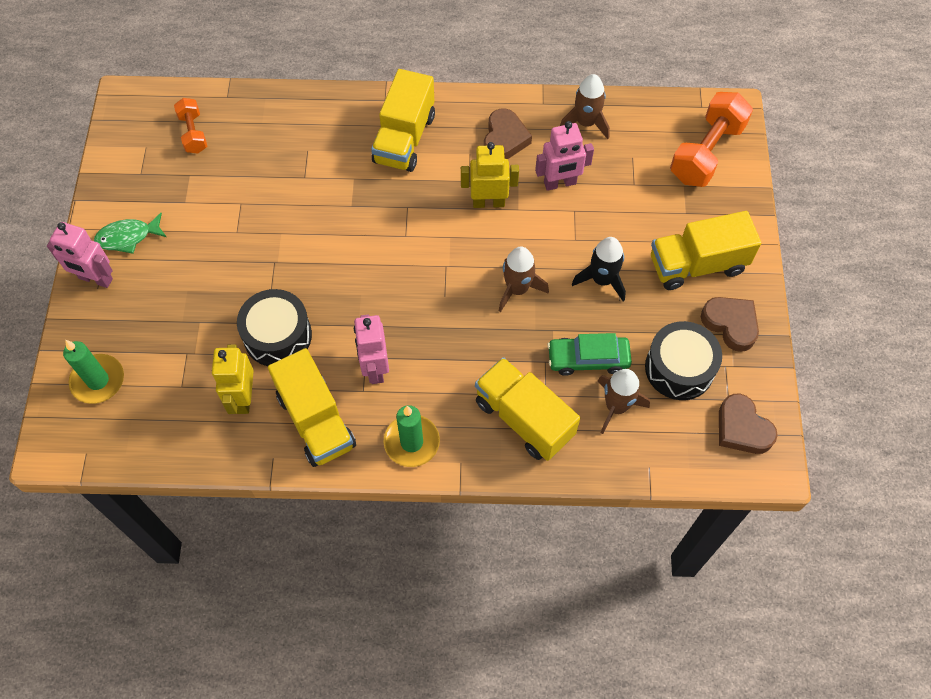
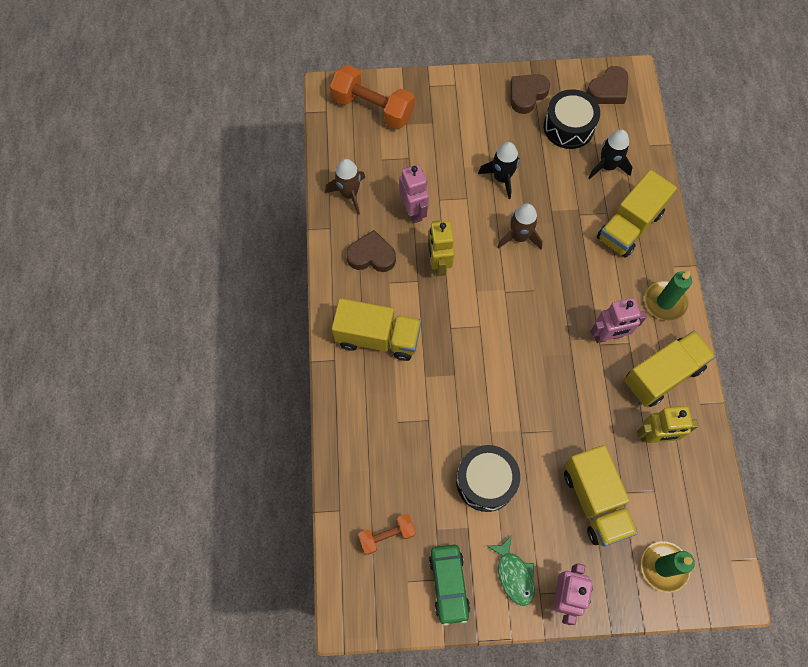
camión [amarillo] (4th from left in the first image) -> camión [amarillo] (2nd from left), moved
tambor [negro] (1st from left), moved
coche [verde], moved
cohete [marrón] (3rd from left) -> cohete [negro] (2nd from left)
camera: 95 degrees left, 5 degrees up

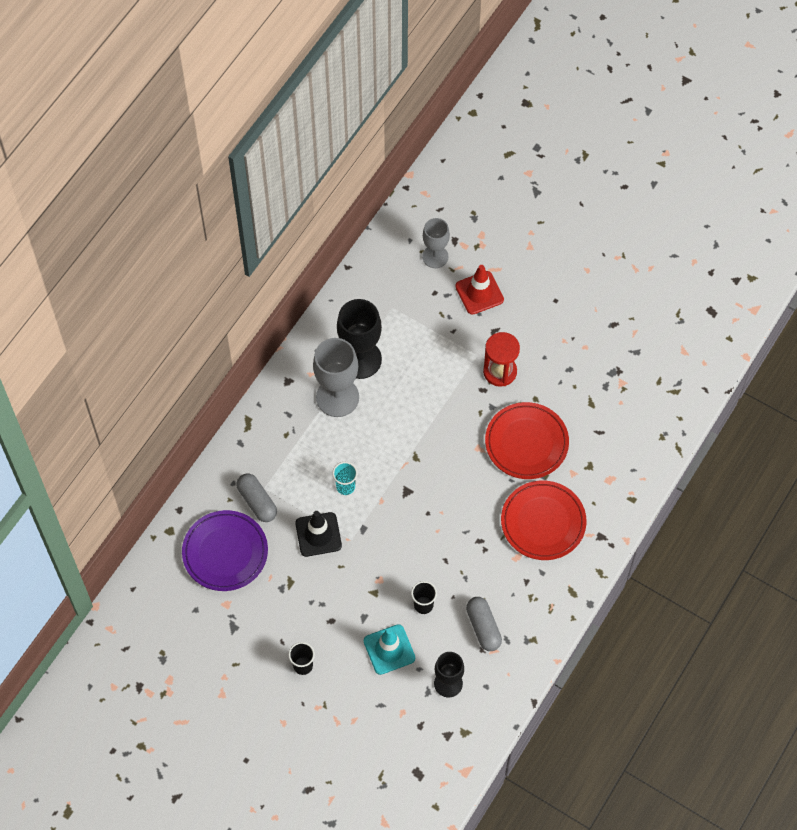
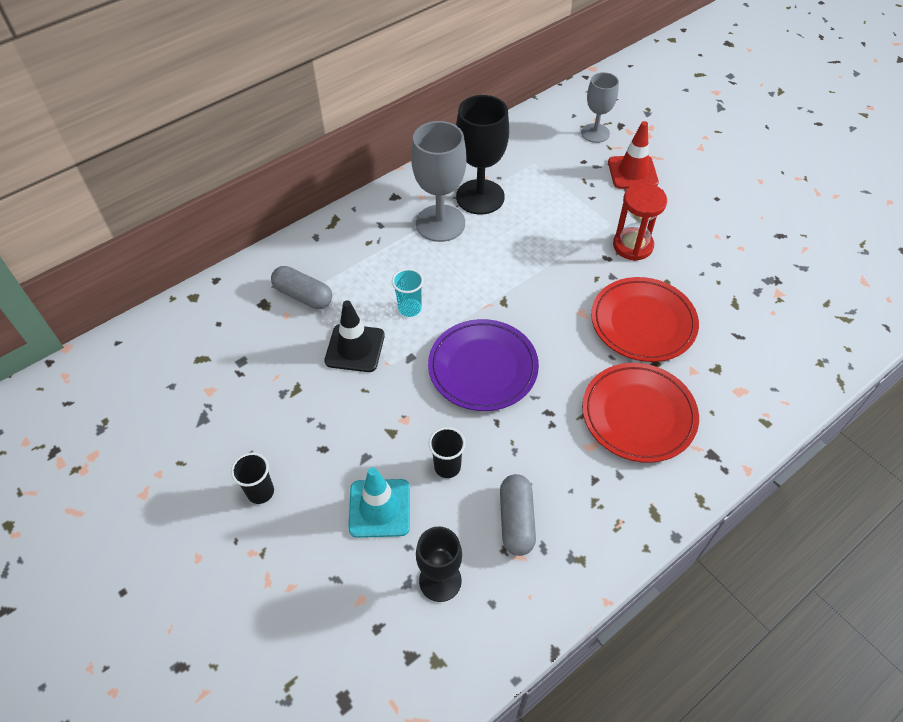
cápsula [gris] (1st from left), 45 degrees counterclockwise
plato [morado], moved
camera: 20 degrees right, 10 degrees down

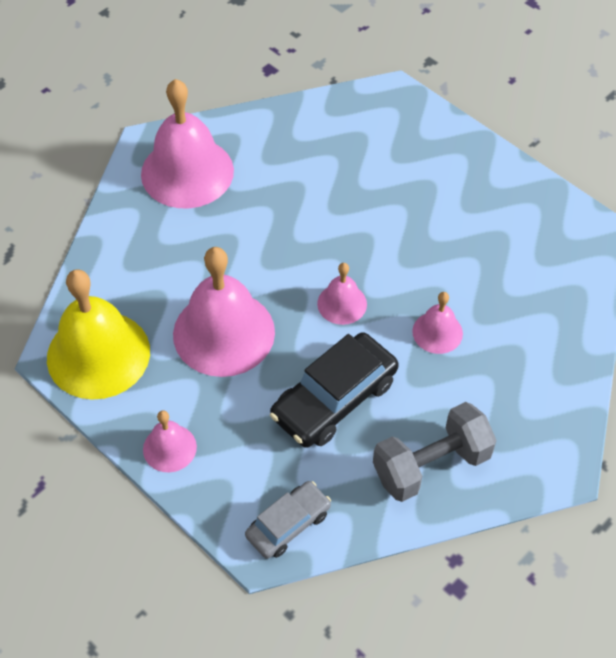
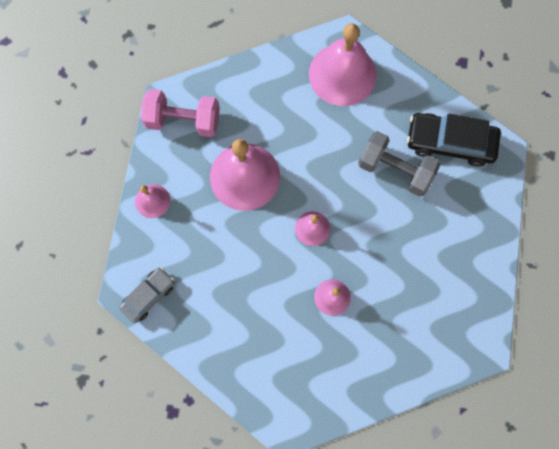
campana [amarillo] -> mancuerna [rosa]
coche [negro], moved
mancuerna [gris], moved
coche [gris], 60 degrees counterclockwise
camera: 55 degrees right, 20 degrees up

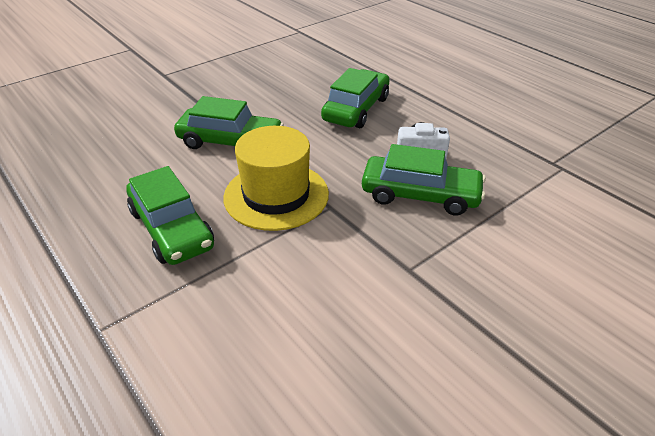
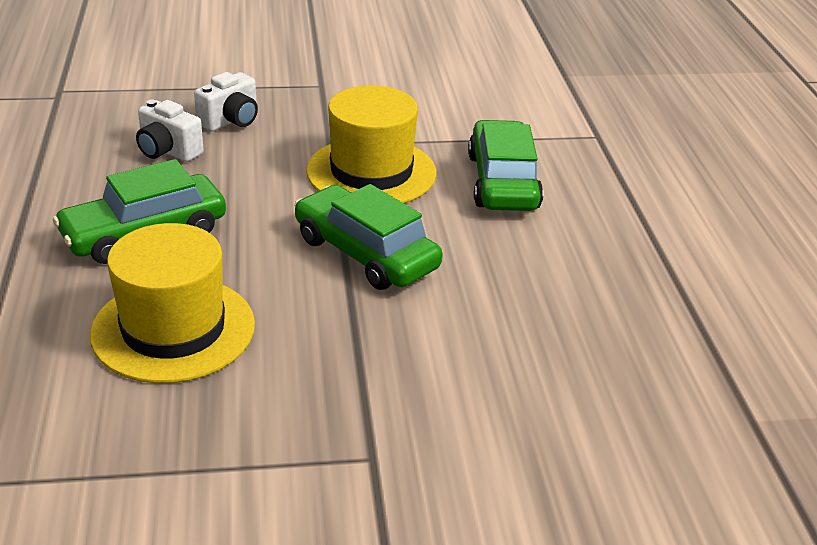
coche [verde] (4th from left) -> cámara [blanco] (2nd from left)
none -> sombrero [amarillo] (1st from left)
camera: 150 degrees left, 5 degrees down

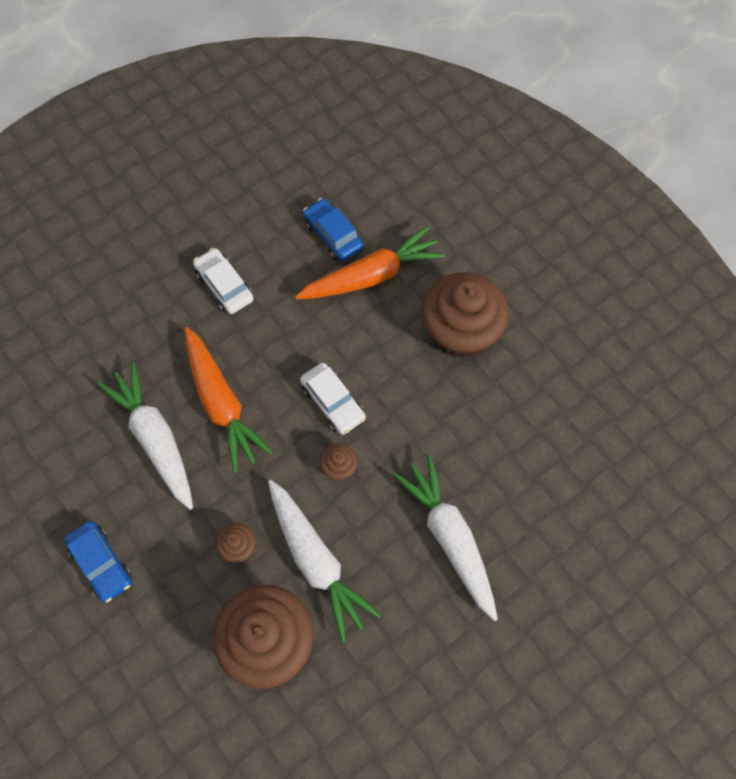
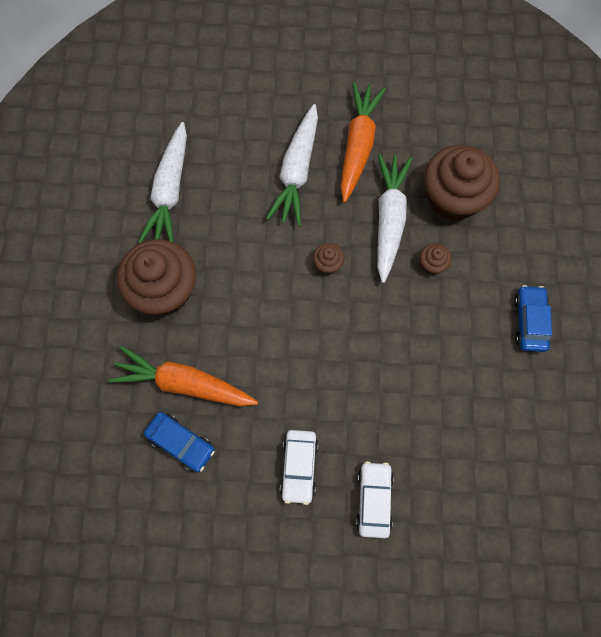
coche [azul] (2nd from left in the first image) -> coche [azul] (1st from left), 60 degrees counterclockwise
zanahoria [naranja] (1st from left in the first image) -> zanahoria [naranja] (2nd from left), moved
zanahoria [blanco] (1st from left), moved
coche [blanco] (2nd from left), moved
camera: 140 degrees left, 5 degrees up

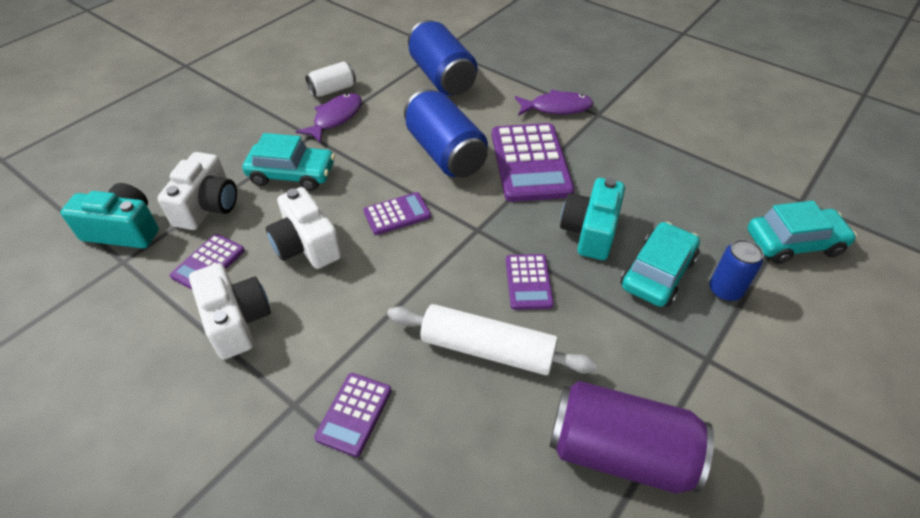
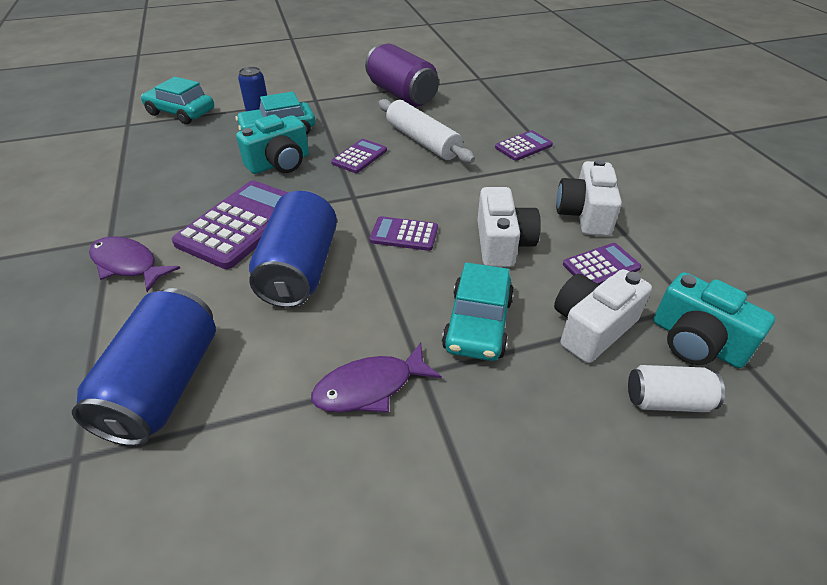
lata [blanco], moved
coche [turquesa] (1st from left in the first image) -> coche [turquesa] (3rd from left), 120 degrees counterclockwise
camera: 145 degrees left, 5 degrees down

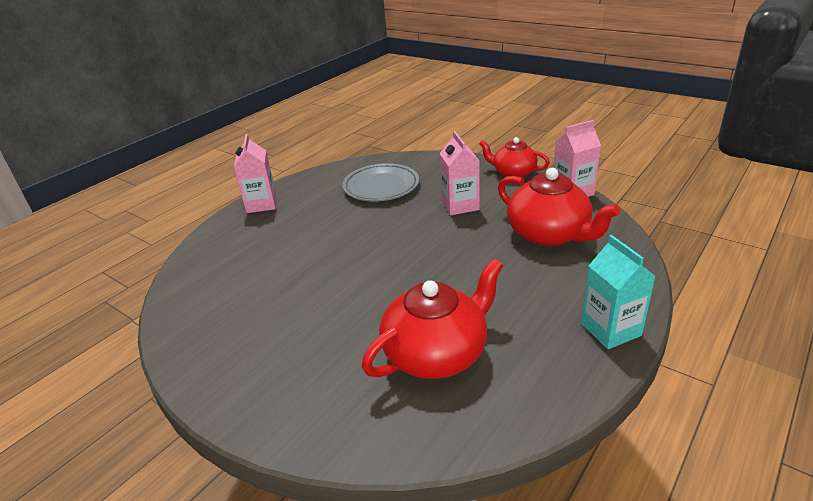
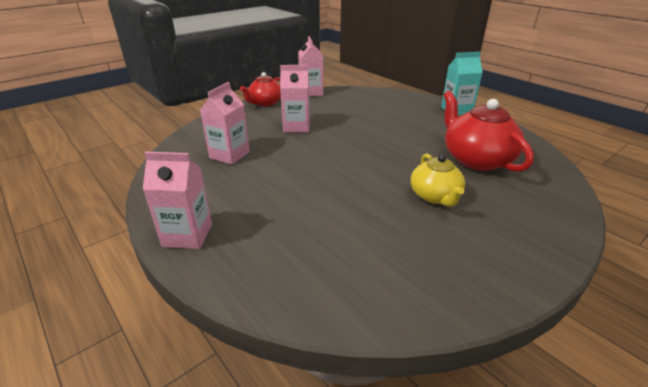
plato [gris] -> cartón de leche [rosa] (2nd from left)
tetera [rojo] (3rd from left) -> none
none -> tetera [amarillo]
camera: 80 degrees left, 0 degrees up

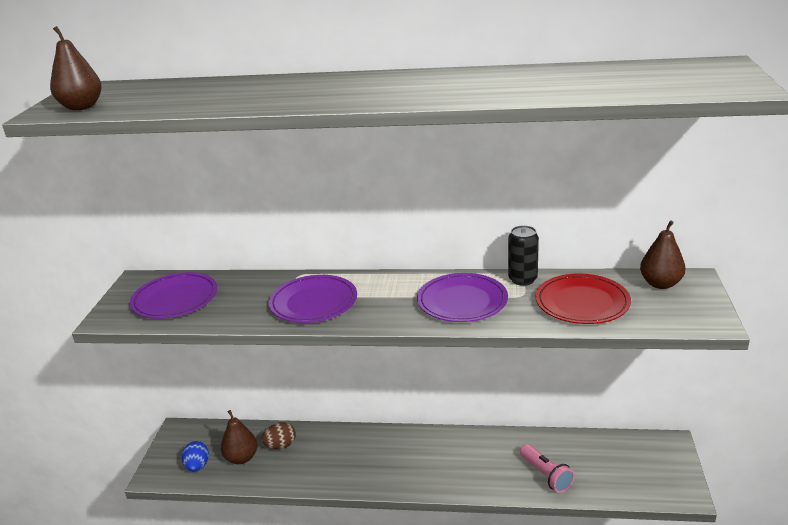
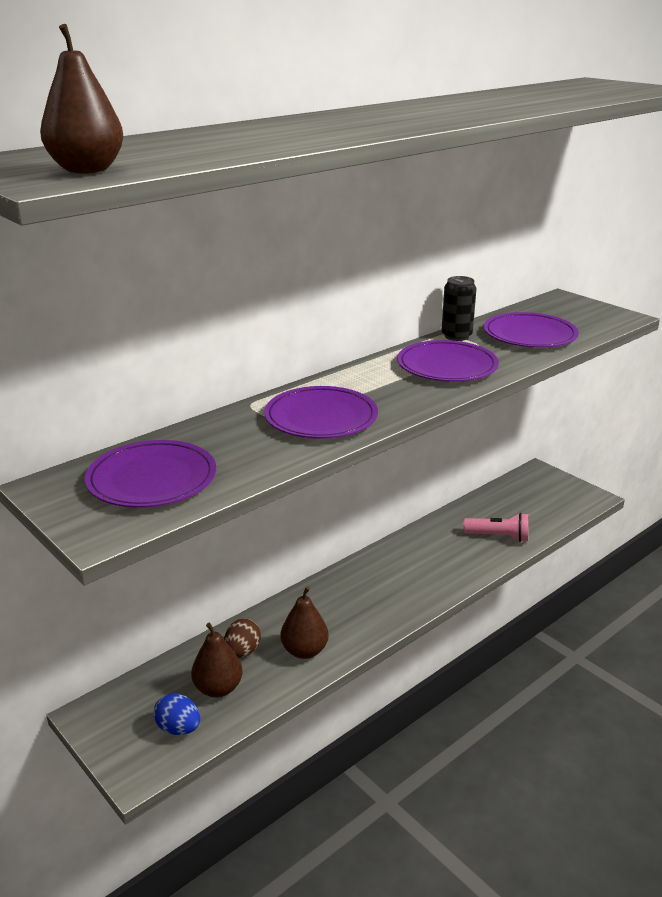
pera [marrón] (3rd from left), moved
plato [rojo] -> plato [morado] (4th from left)
camera: 50 degrees left, 0 degrees up

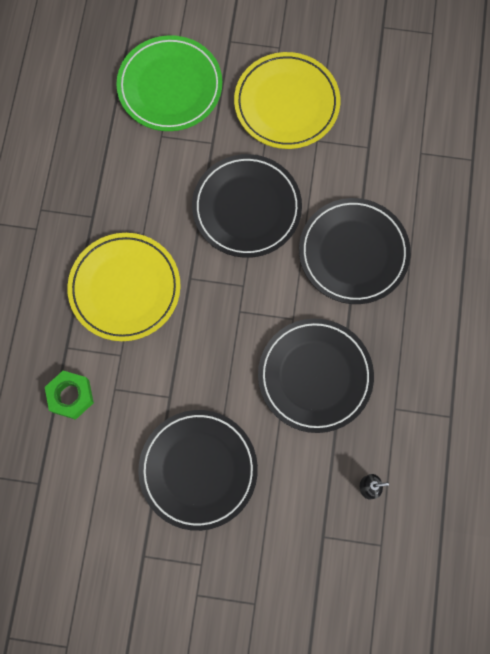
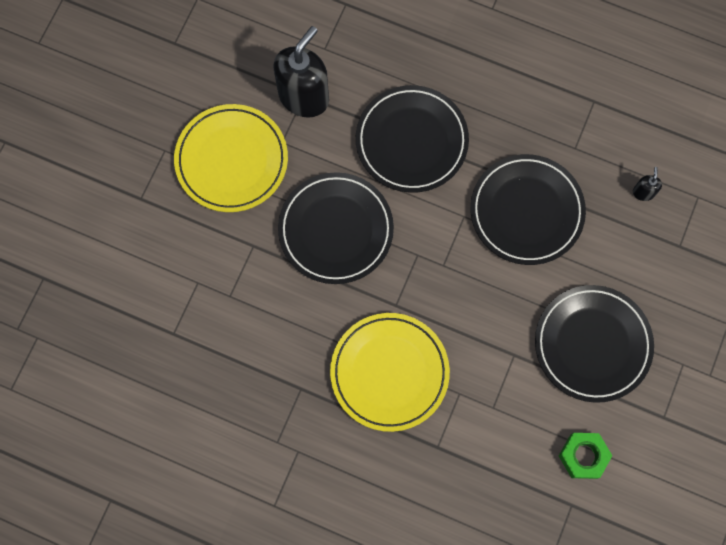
plato [verde] -> none
tuerca [verde], moved
none -> dispensador de jabón [negro] (1st from left)
camera: 75 degrees left, 0 degrees up

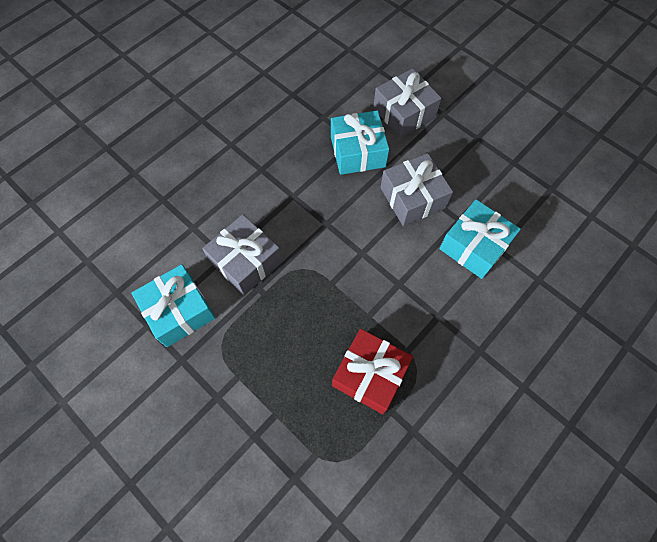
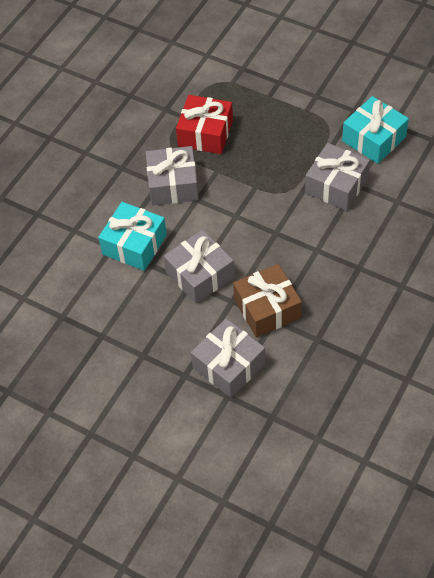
regalo [turquesa] (2nd from left) -> regalo [marrón]
none -> regalo [gris] (1st from left)
camera: 170 degrees right, 10 degrees down

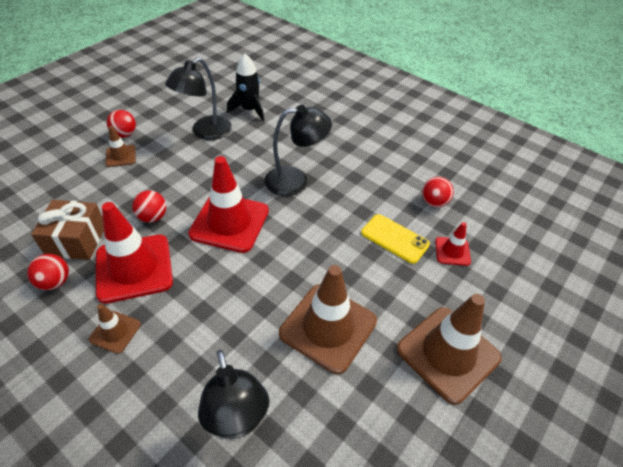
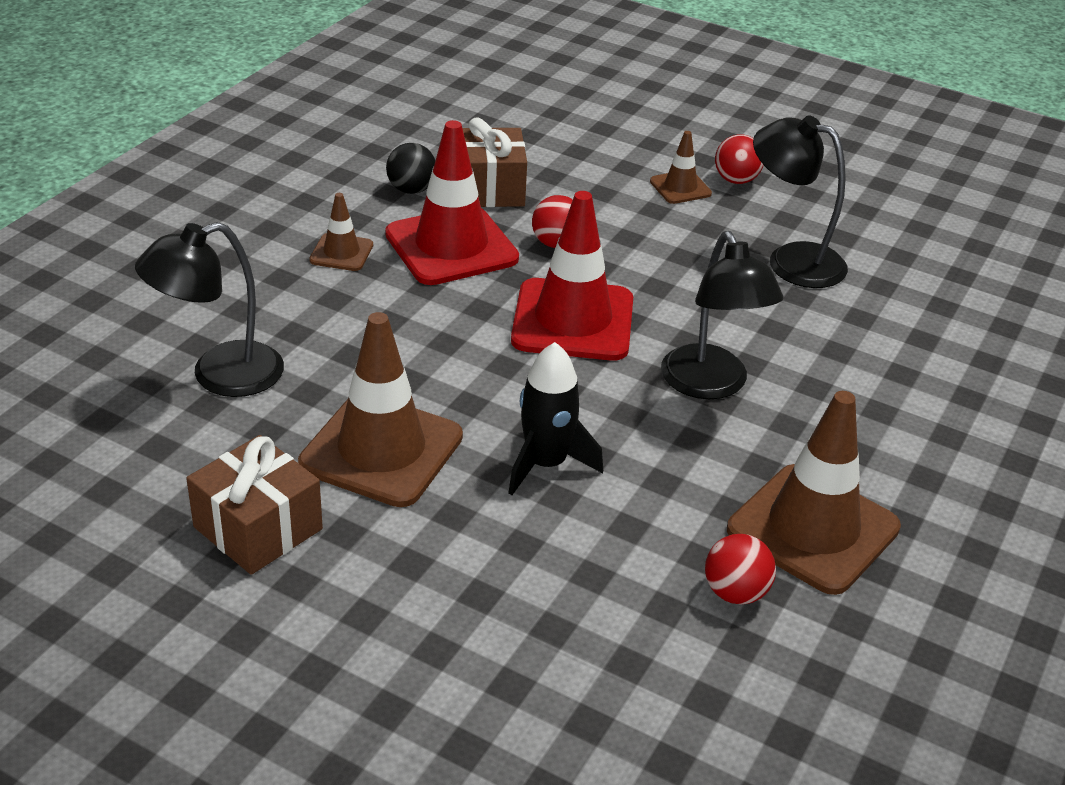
cohete [negro], moved
móvil [amarillo] -> none
cono de tráfico [rojo] (3rd from left) -> none
pelota [rojo] (1st from left) -> pelota [negro]
cono de tráfico [marrón] (4th from left), moved
none -> regalo [marrón] (1st from left)
camera: 80 degrees right, 10 degrees down

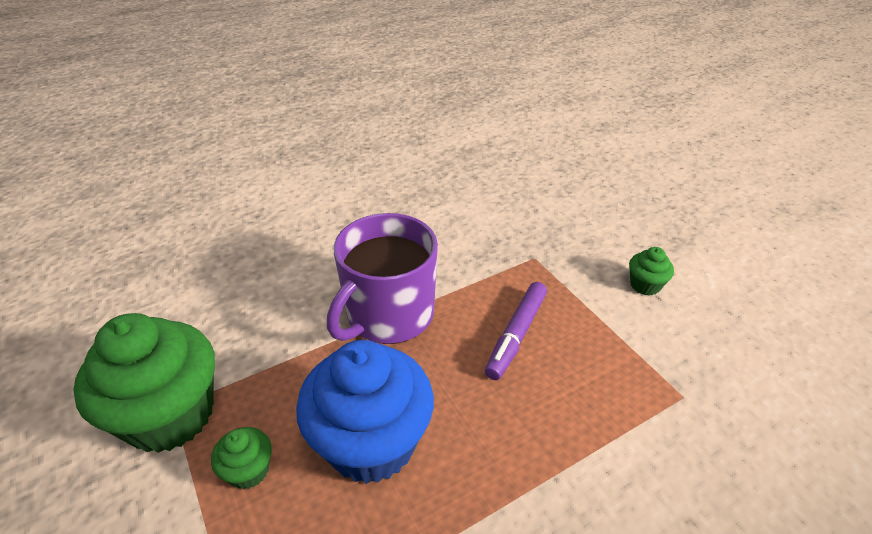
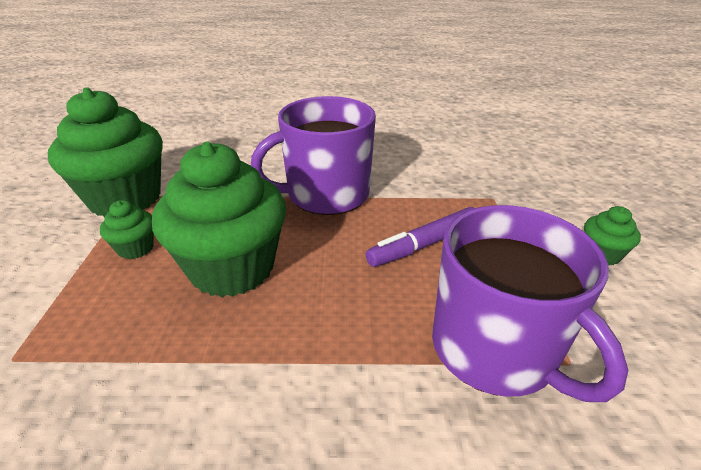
magdalena [azul] -> magdalena [verde] (3rd from left)
none -> taza [morado] (2nd from left)
camera: 30 degrees right, 5 degrees down

